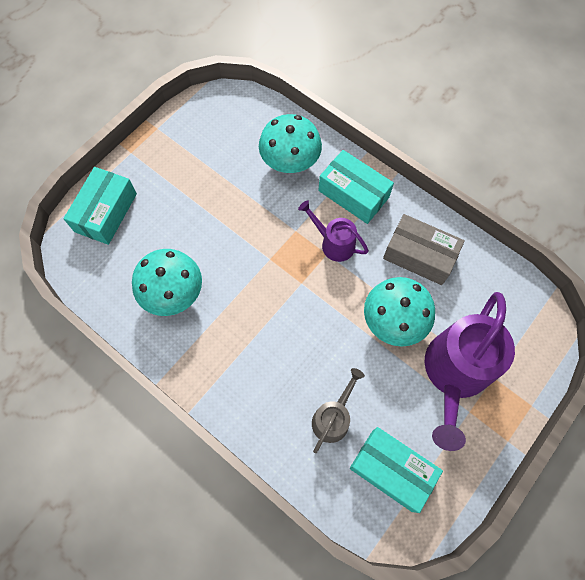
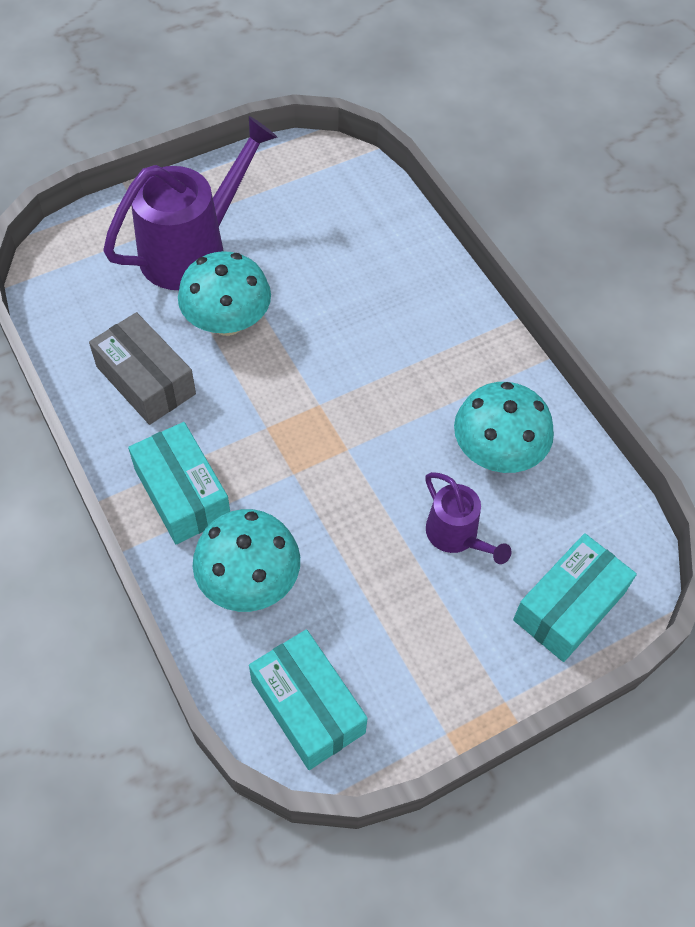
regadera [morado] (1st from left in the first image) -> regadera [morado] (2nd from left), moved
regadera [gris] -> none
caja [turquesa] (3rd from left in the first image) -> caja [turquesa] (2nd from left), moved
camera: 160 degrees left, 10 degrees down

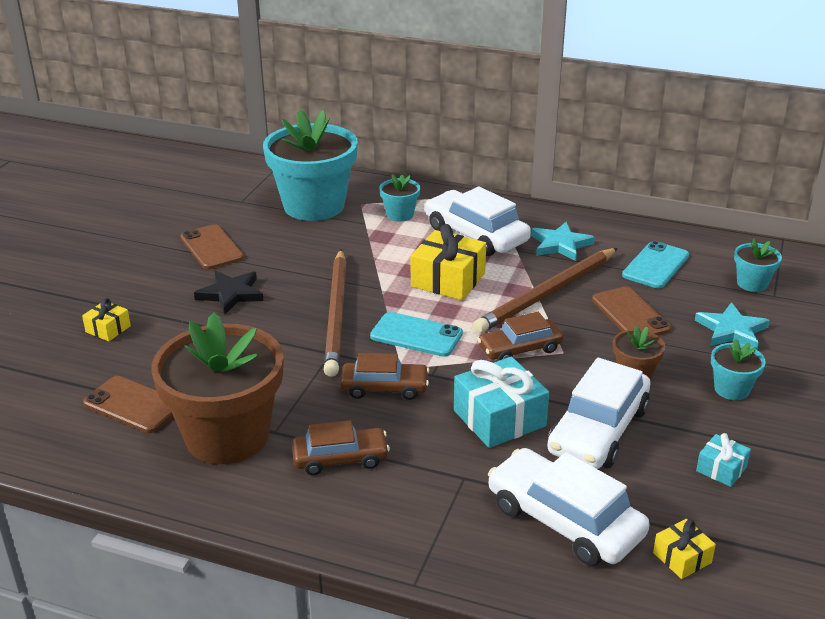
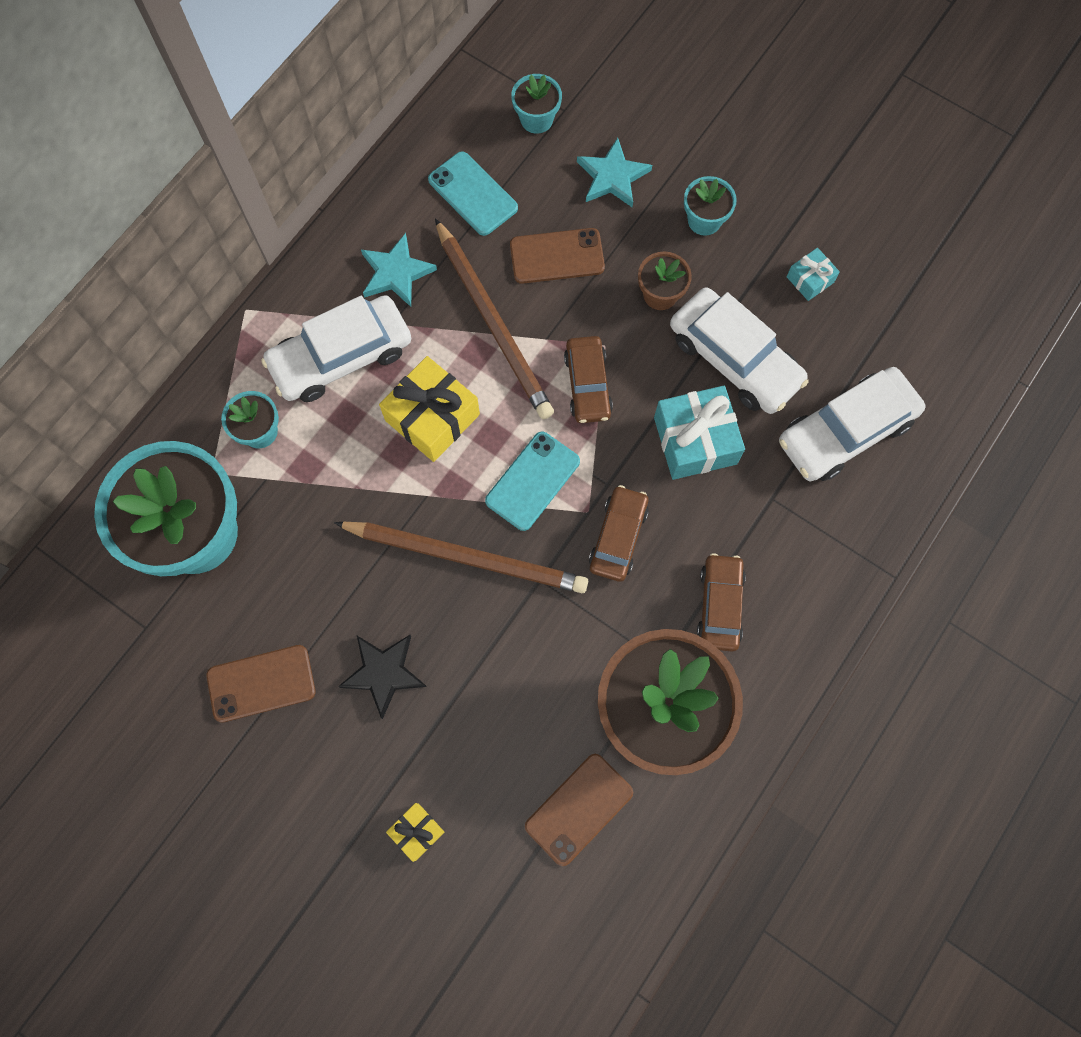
regalo [amarillo] (3rd from left) -> none
camera: 75 degrees left, 40 degrees up

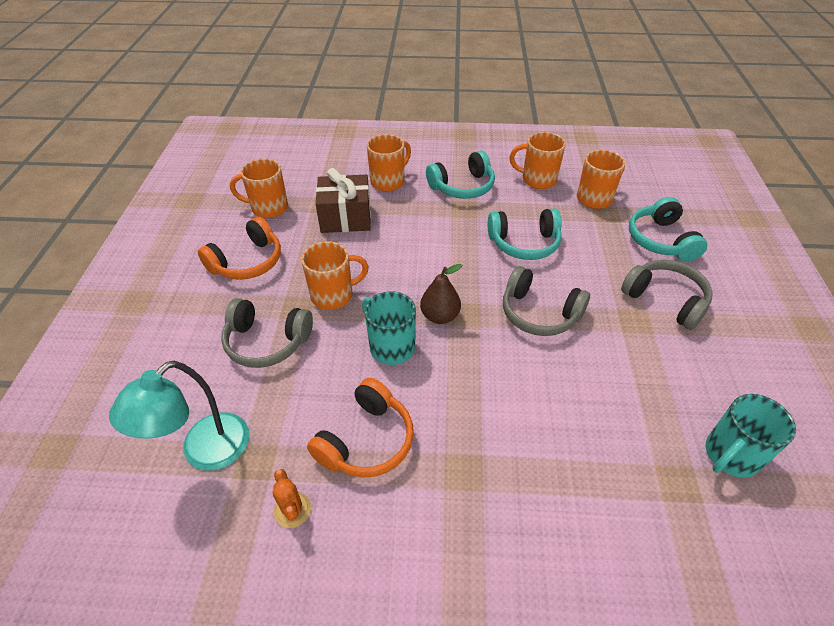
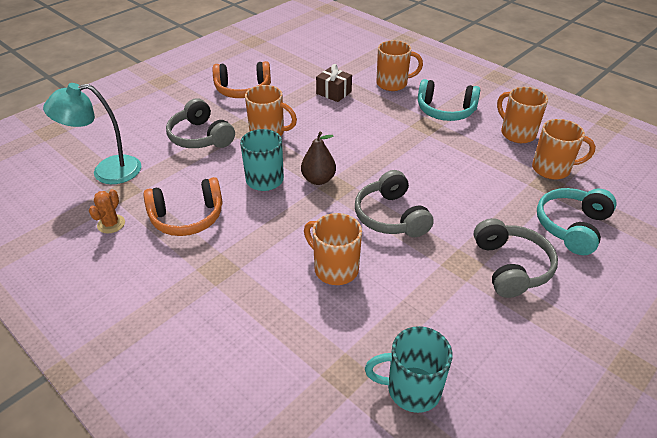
taza [naranja] (1st from left in the first image) -> taza [naranja] (2nd from left), moved
regalo [marrón], x0.64
auriculares [turquesa] (2nd from left) -> none
camera: 40 degrees right, 5 degrees down

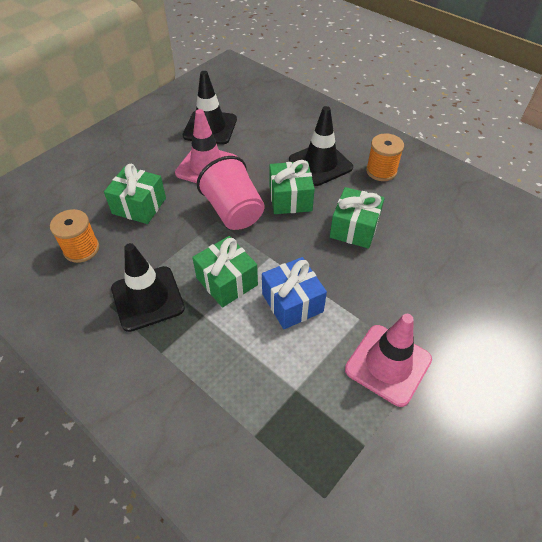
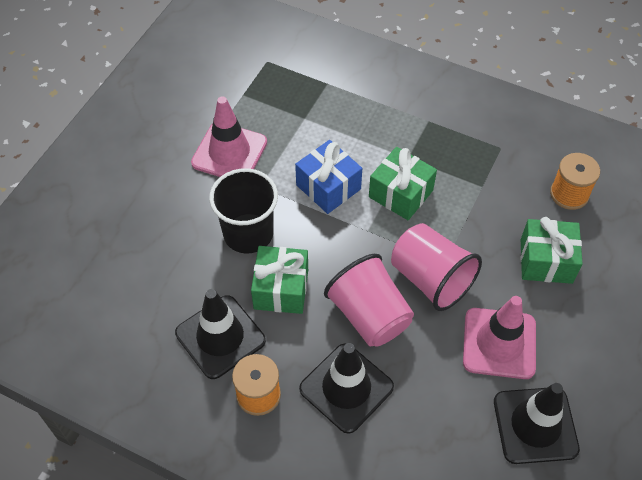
regalo [verde] (3rd from left) -> vaso [rosa] (1st from left)
cono de tráfico [negro] (1st from left), moved
none -> vaso [negro]
camera: 165 degrees right, 5 degrees up

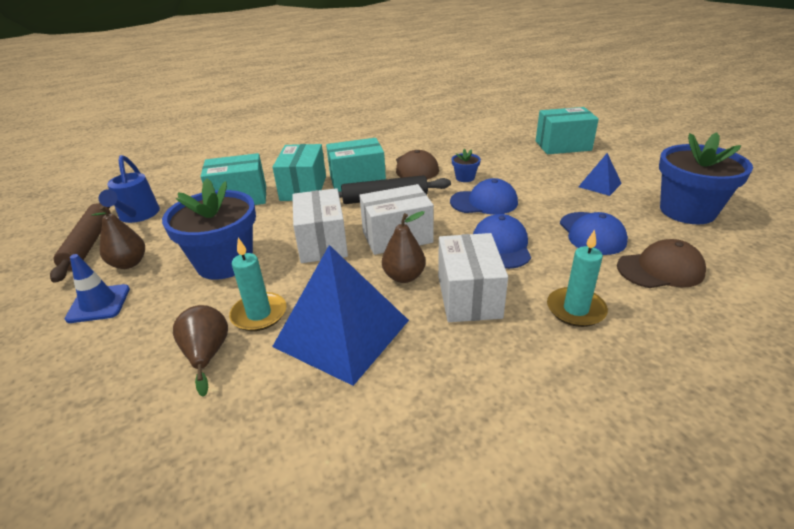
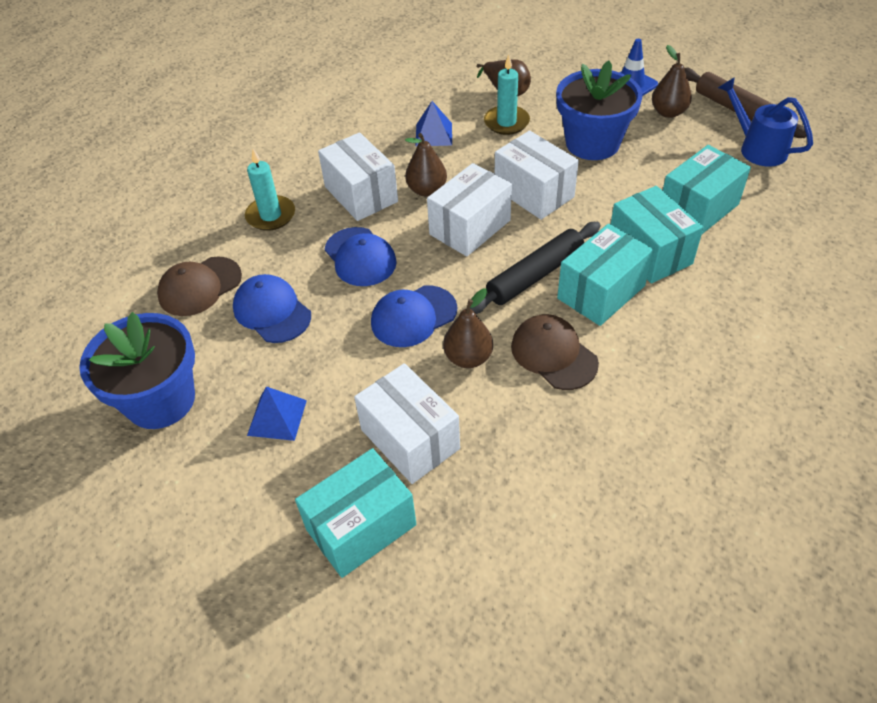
maceta [azul] (2nd from left) -> pera [marrón] (2nd from left)
pirámide [azul] (1st from left in the first image) -> pirámide [azul] (2nd from left), x0.47
none -> caja [blanco] (2nd from left)
camera: 150 degrees right, 15 degrees up

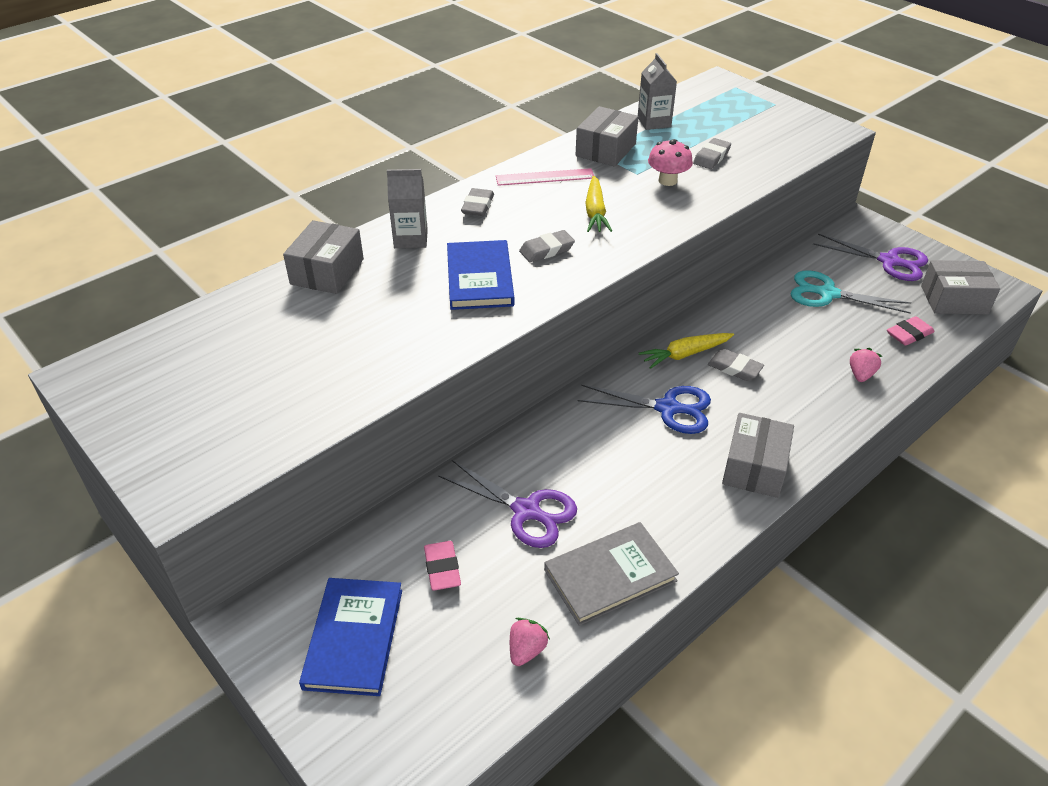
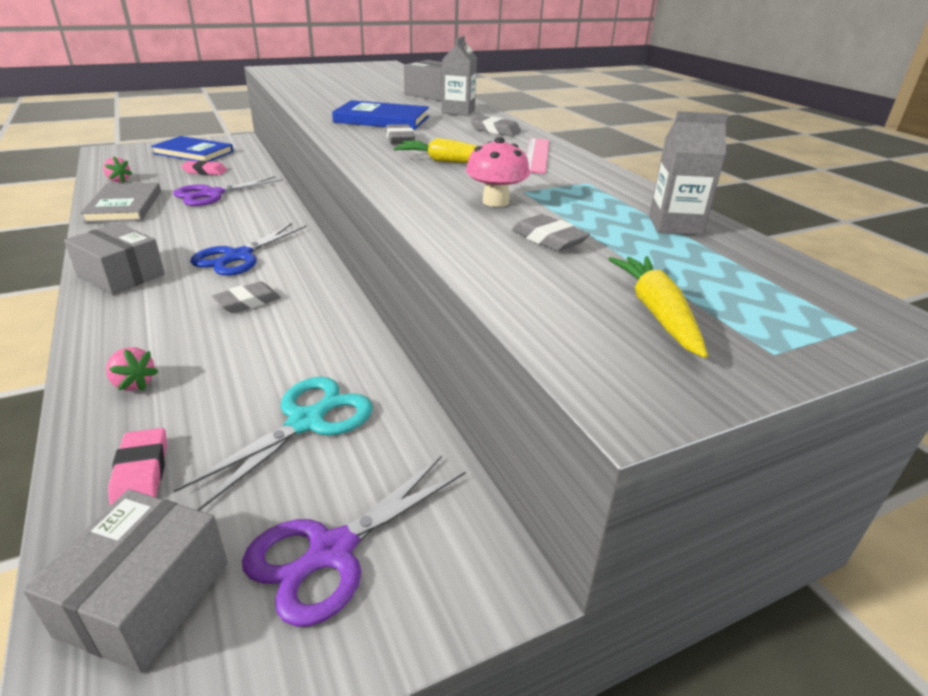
caja [gris] (2nd from left) -> none
zanahoria [amarillo] (2nd from left), moved
camera: 105 degrees right, 10 degrees down

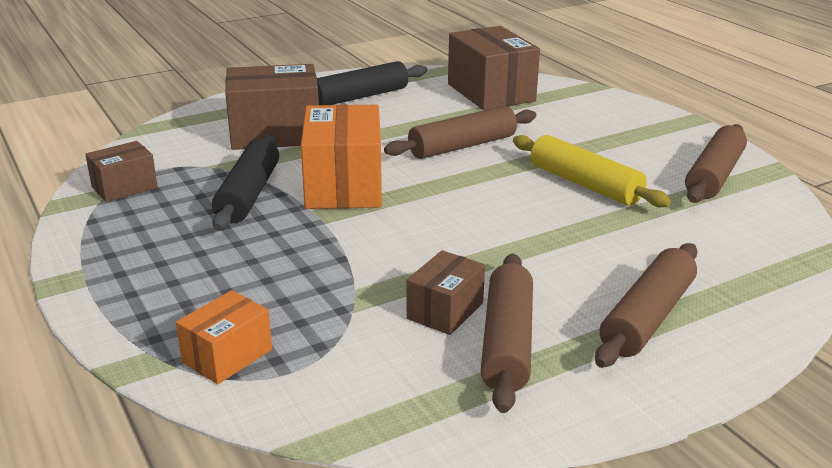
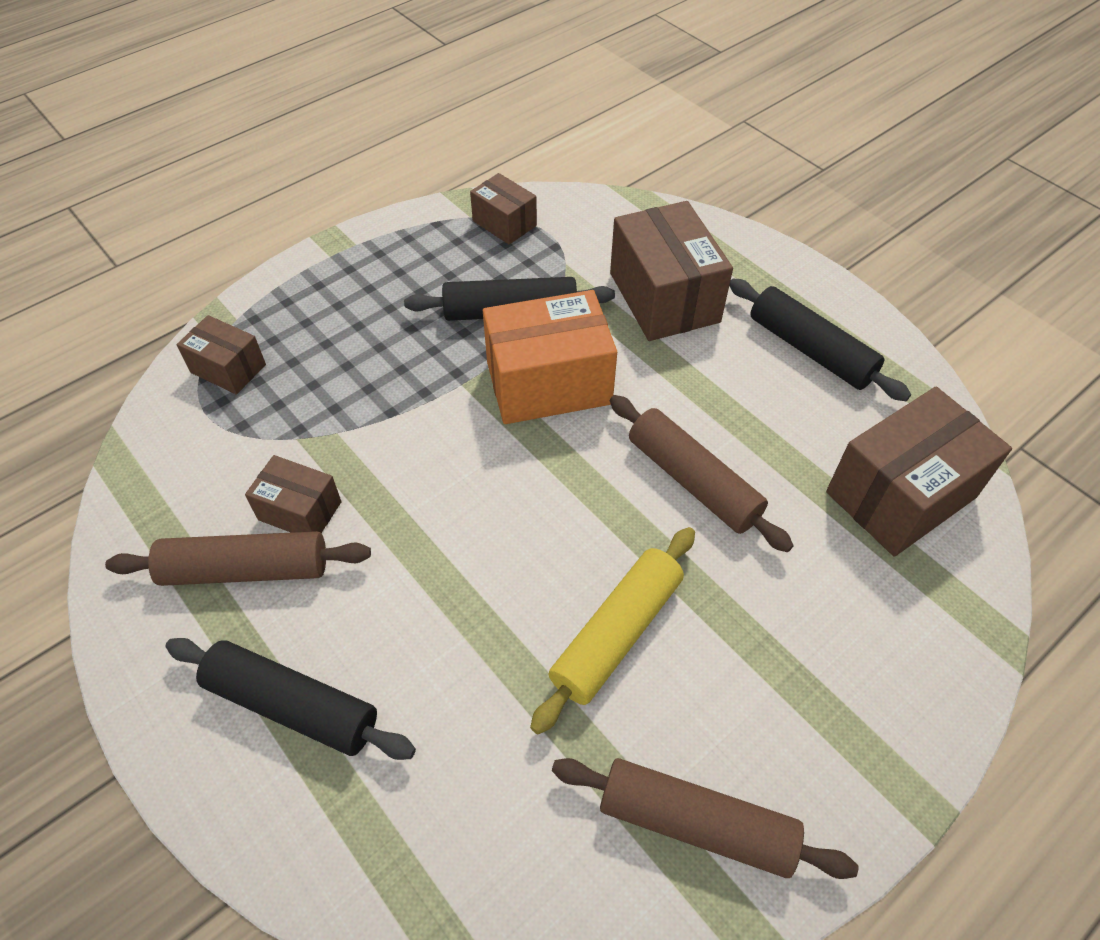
rodillo [marrón] (3rd from left) -> rodillo [negro] (1st from left)
caja [naranja] (1st from left) -> caja [marrón] (1st from left)
camera: 80 degrees right, 25 degrees up

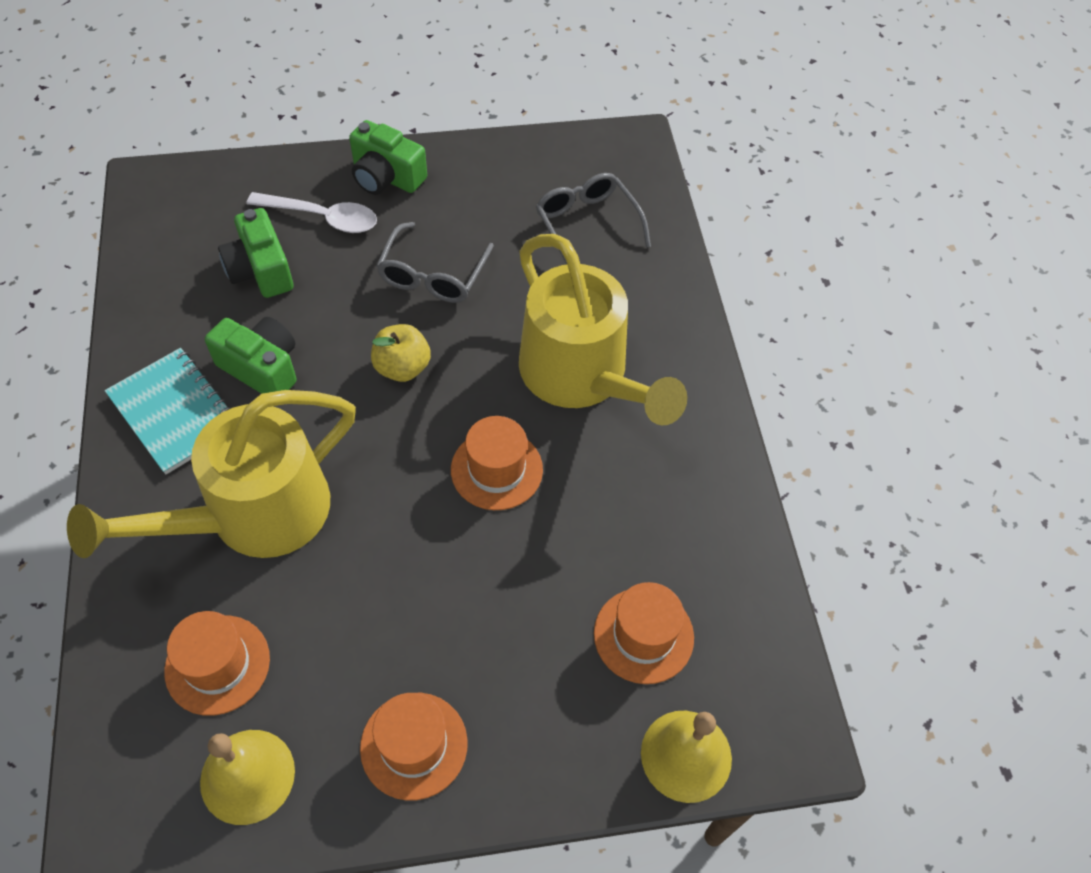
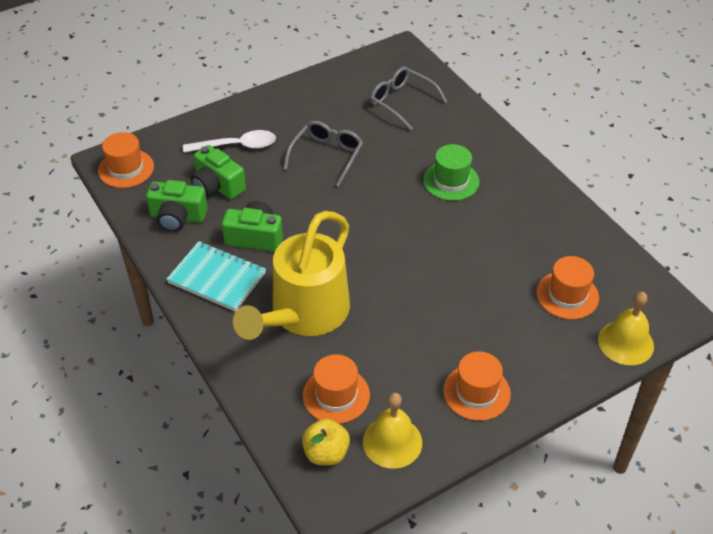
cámara [verde] (3rd from left in the first image) -> cámara [verde] (1st from left), moved
gafas [gris] (1st from left), 150 degrees counterclockwise
regadera [amarillo] (2nd from left) -> sombrero [verde]
manzana [amarillo], moved
sombrero [naranja] (3rd from left in the first image) -> sombrero [naranja] (1st from left), moved
camera: 20 degrees left, 10 degrees down

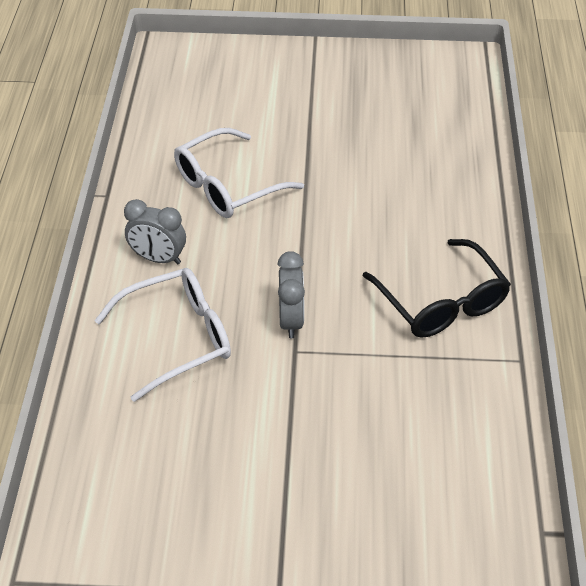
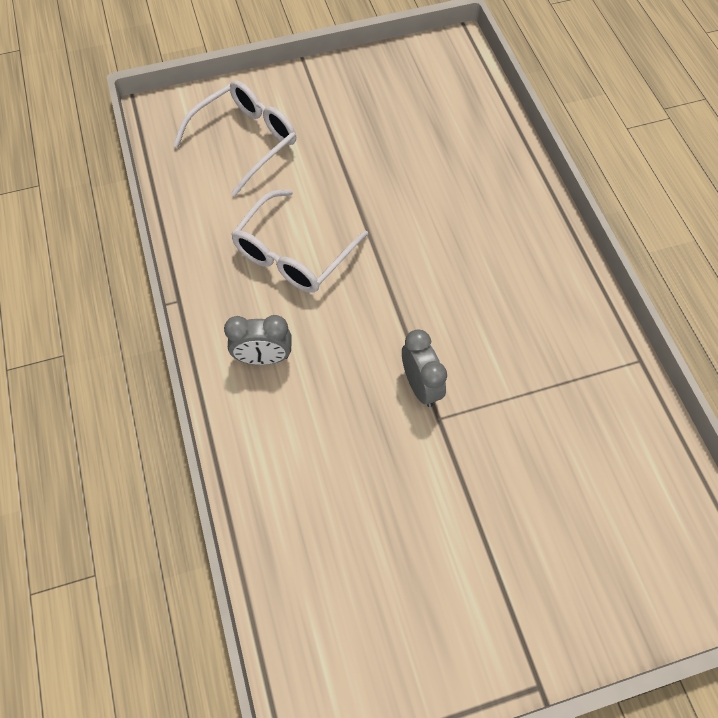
gafas [negro] -> none
gafas [blanco] (1st from left), moved
camera: 20 degrees left, 15 degrees up

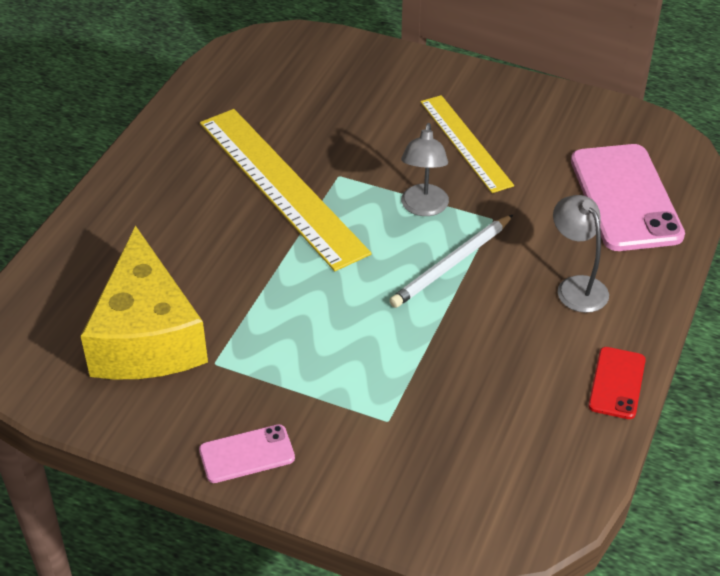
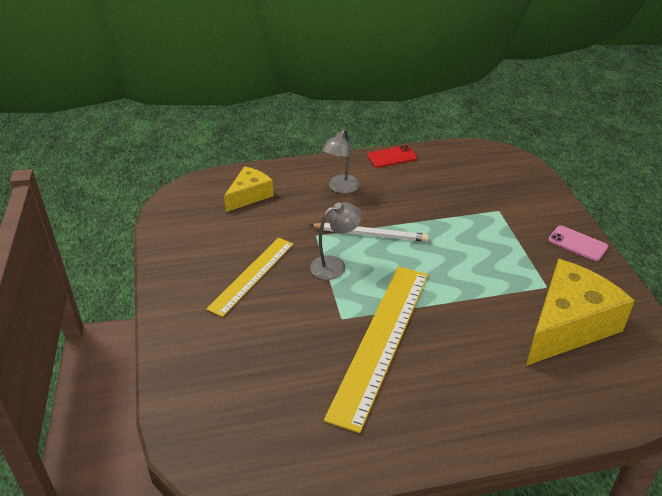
móvil [rosa] (2nd from left) -> queso [amarillo] (1st from left)
camera: 125 degrees left, 5 degrees down

